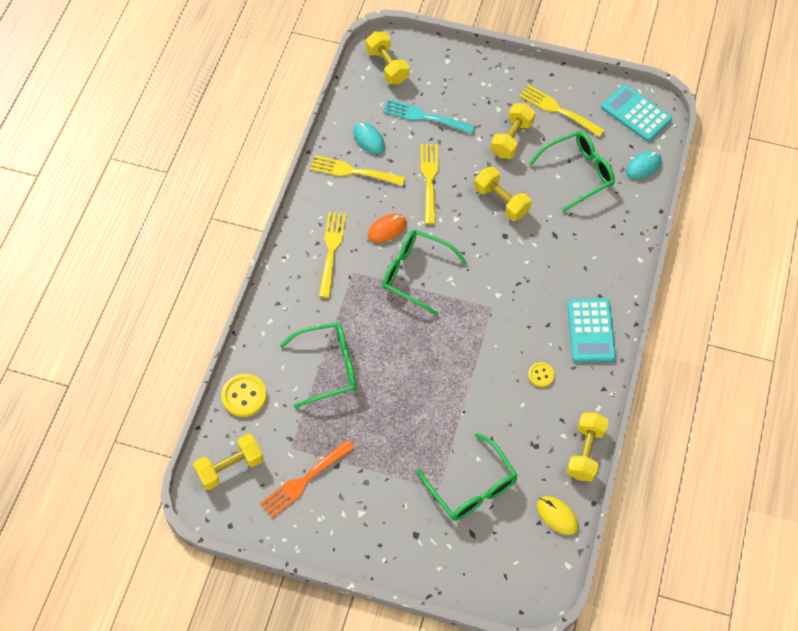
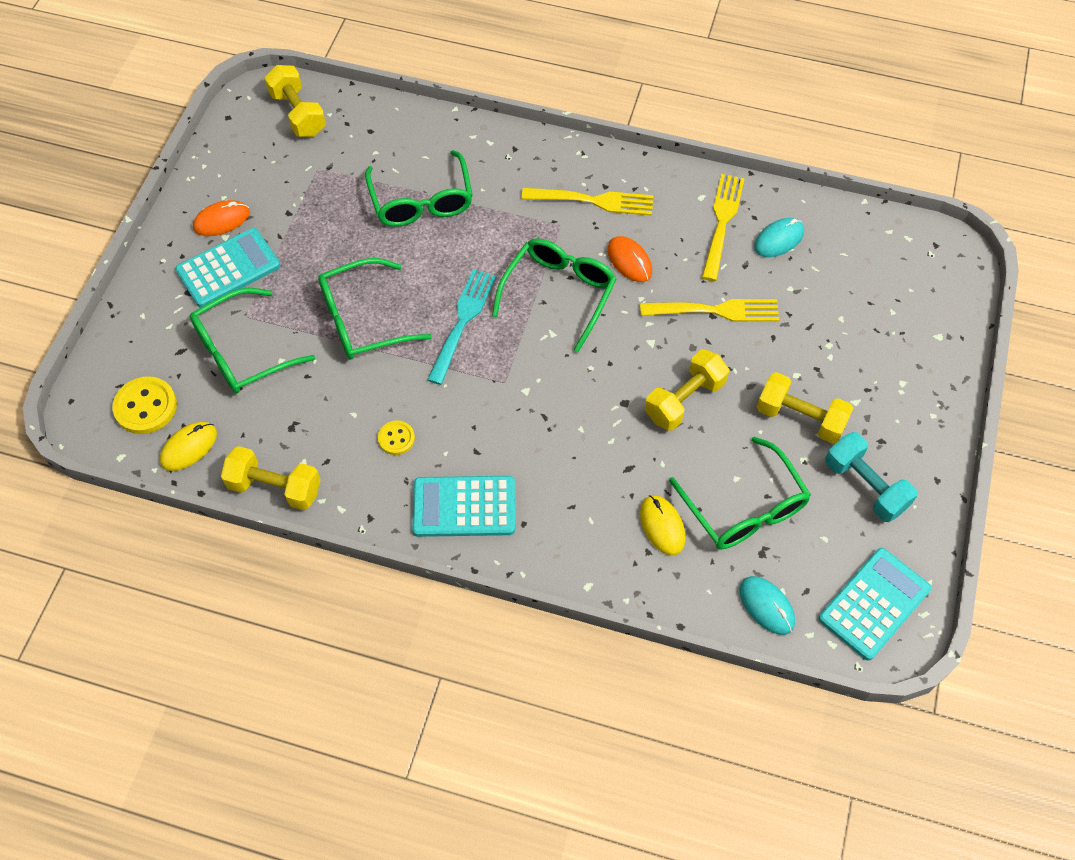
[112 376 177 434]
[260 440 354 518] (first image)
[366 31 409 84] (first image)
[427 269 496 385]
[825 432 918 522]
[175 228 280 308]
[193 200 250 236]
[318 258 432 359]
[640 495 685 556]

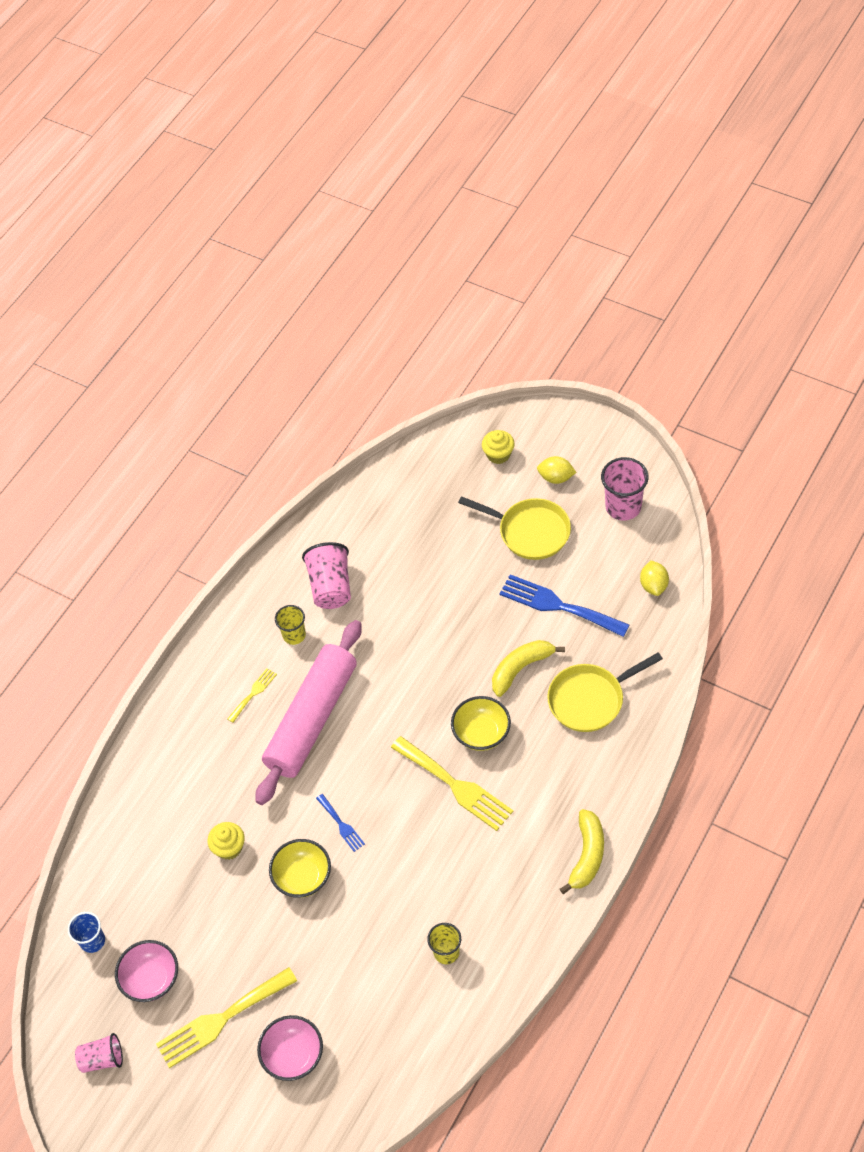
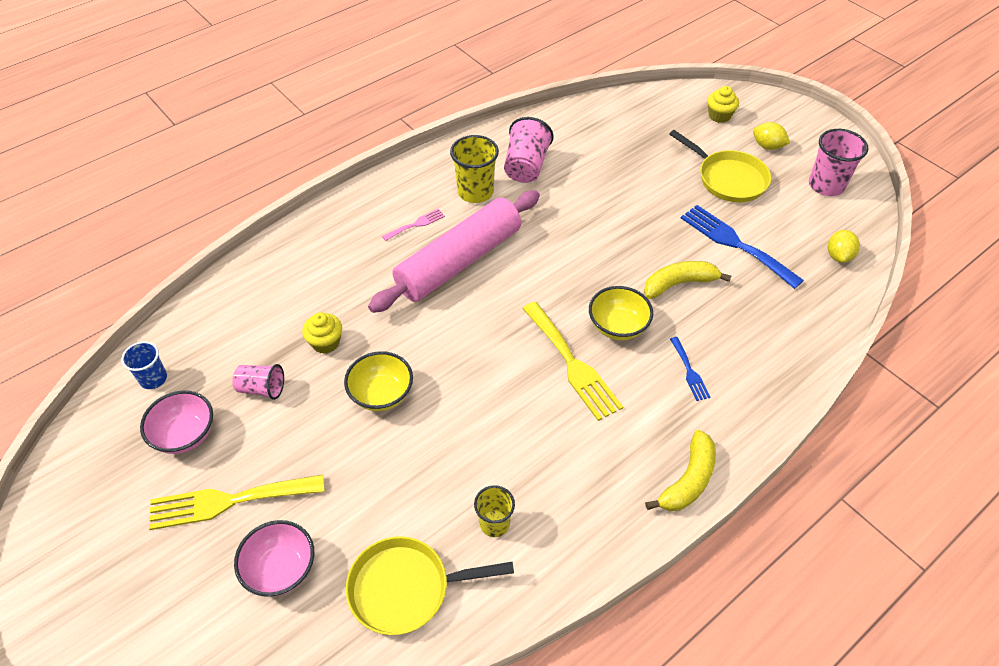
[232 364 284 400]
[382 209 445 241]
[450 135 499 203]
[670 337 711 401]
[346 536 514 635]

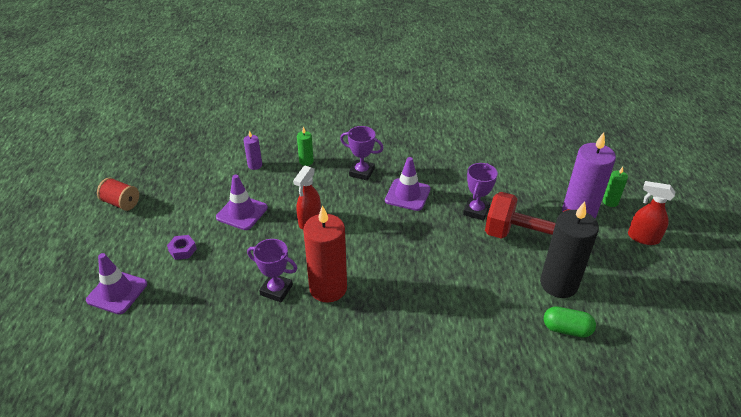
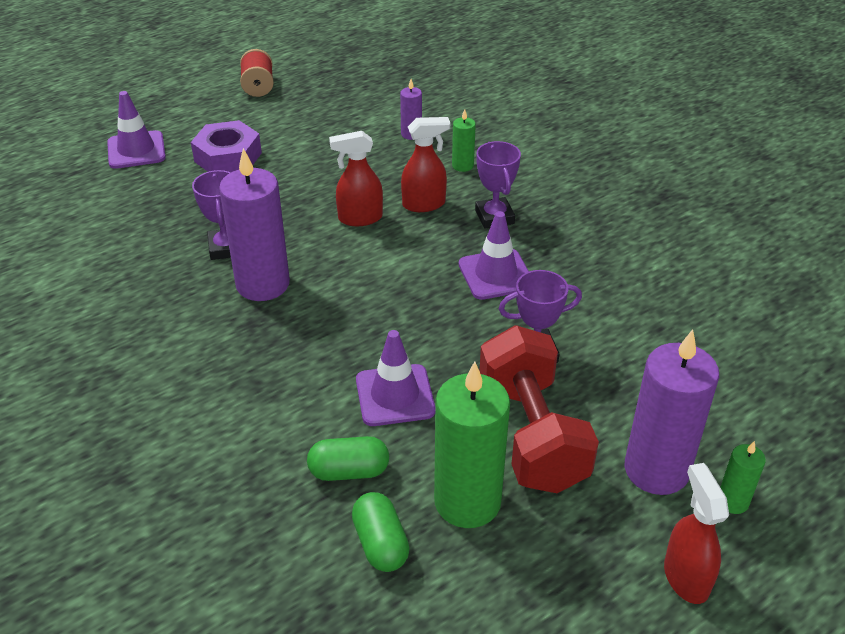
[191 120 262 172]
[356 330 435 426]
[219 148 290 301]
[434 362 510 528]
[307 436 389 481]
[401 117 450 212]

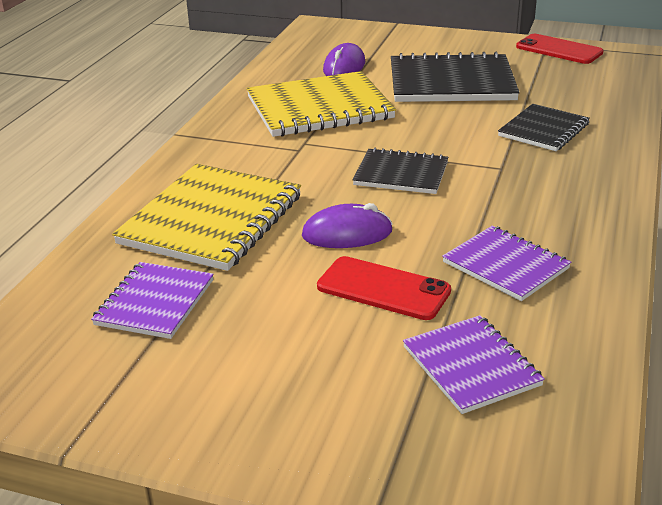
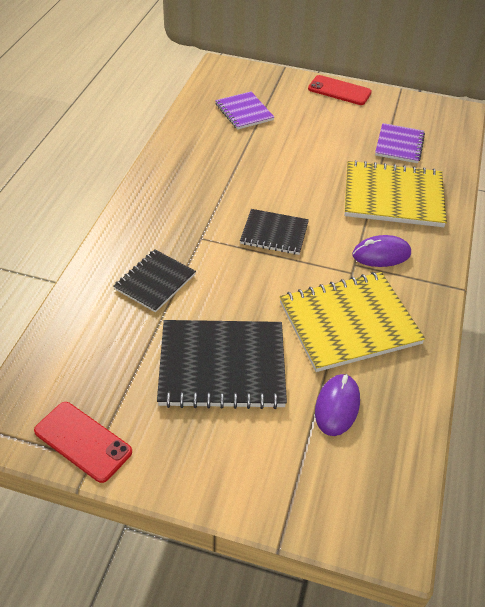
[345 160 447 227]
[352 235 411 267]
[308 75 372 105]
[442 226 571 301] (first image)

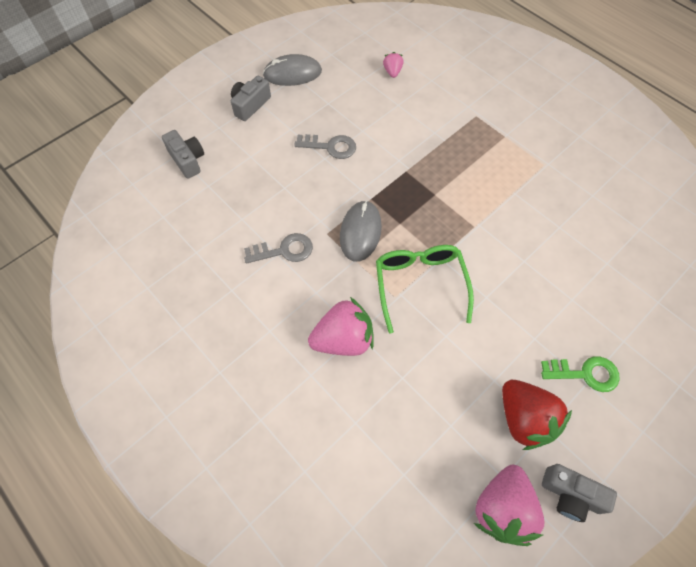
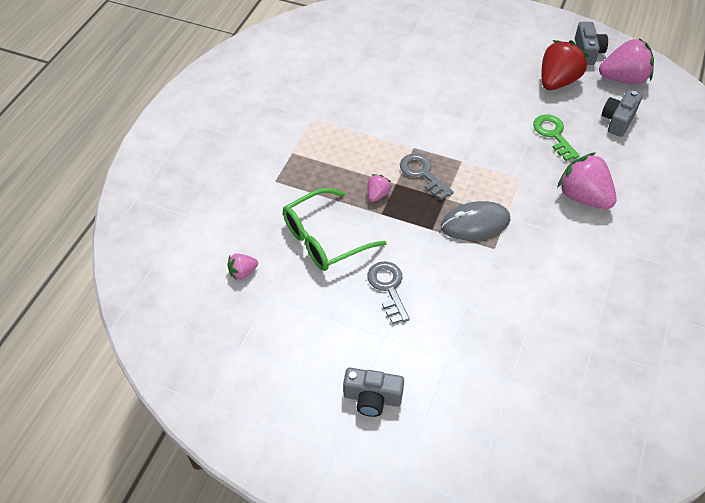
[602 90 642 137]
[400 153 454 200]
[263 54 322 86] (first image)
[283 188 387 271]
[533 114 580 161]
[368 174 392 202]

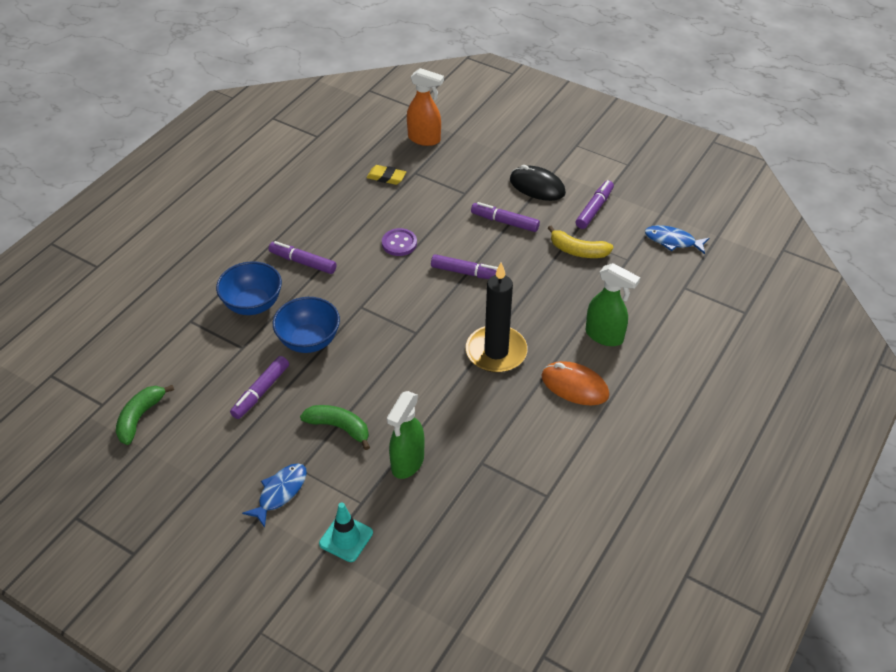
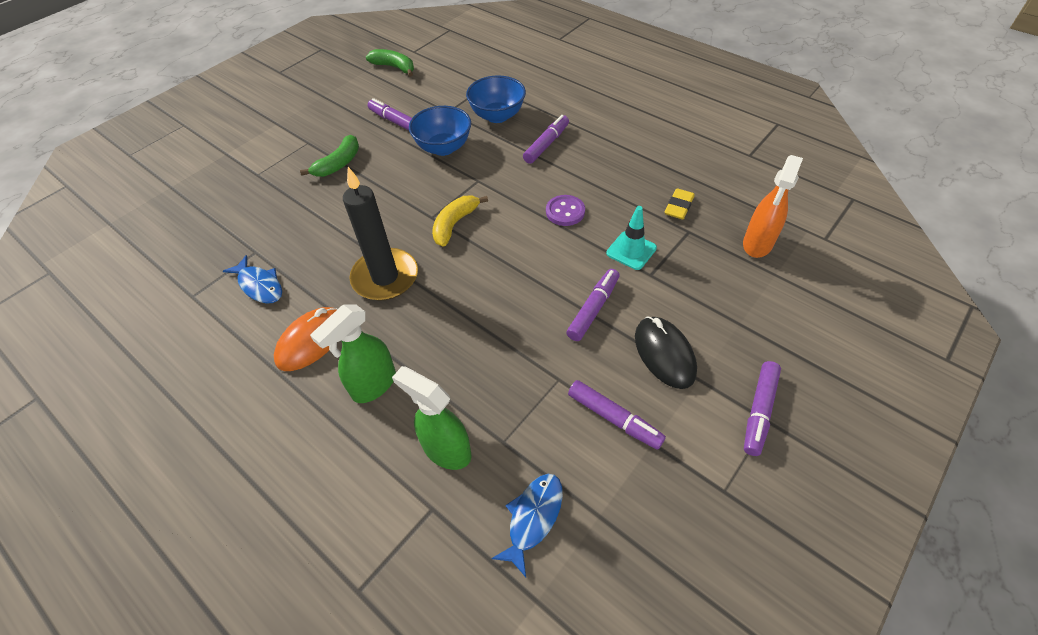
[223 255 282 304]
[606 206 657 270]
[392 366 472 470]
[744 361 781 456]
[635 316 697 389]
[432 195 488 247]

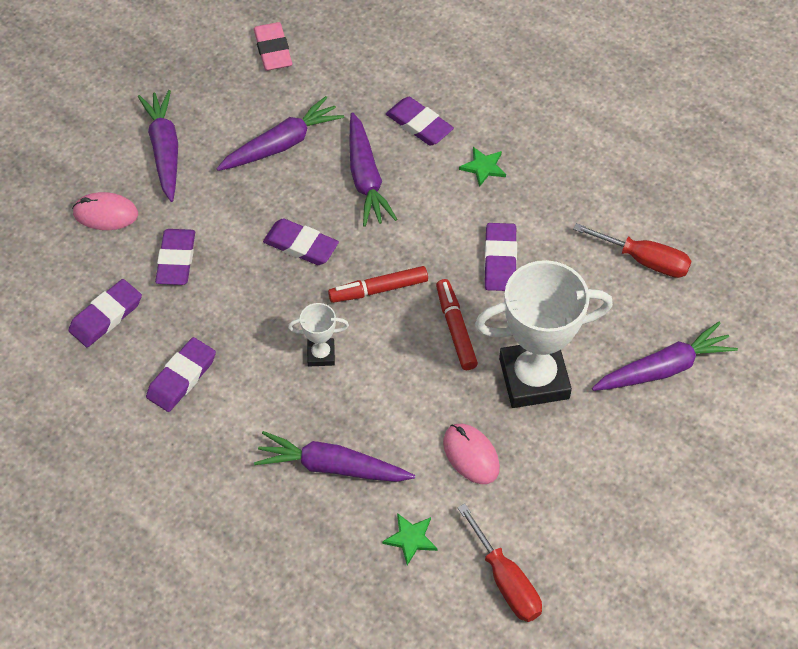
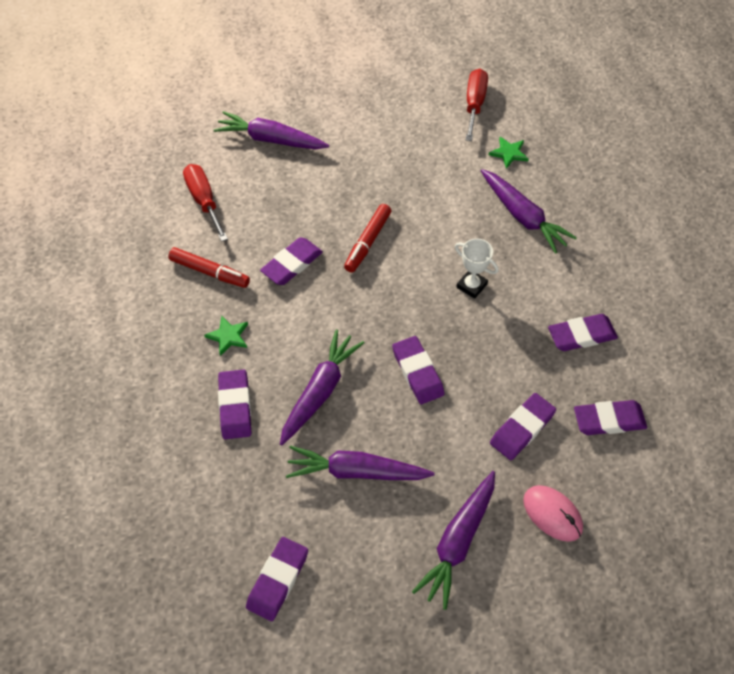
[246 537 308 621]
[168 247 250 288]
[443 424 500 484] (first image)
[475 260 613 408] (first image)

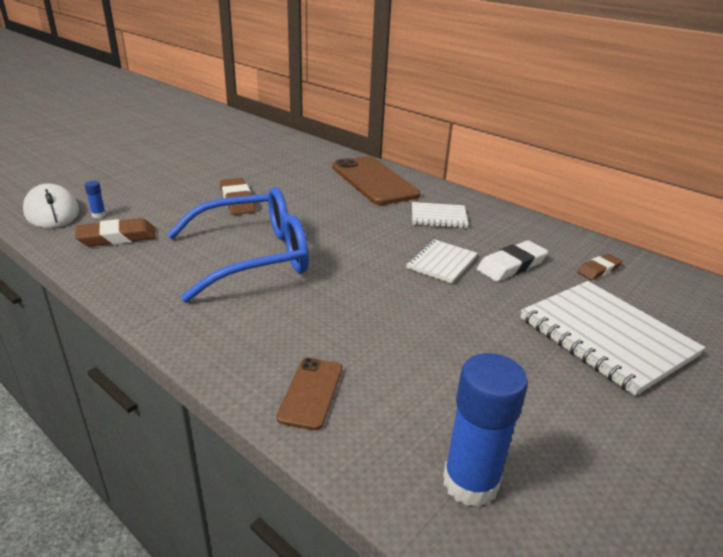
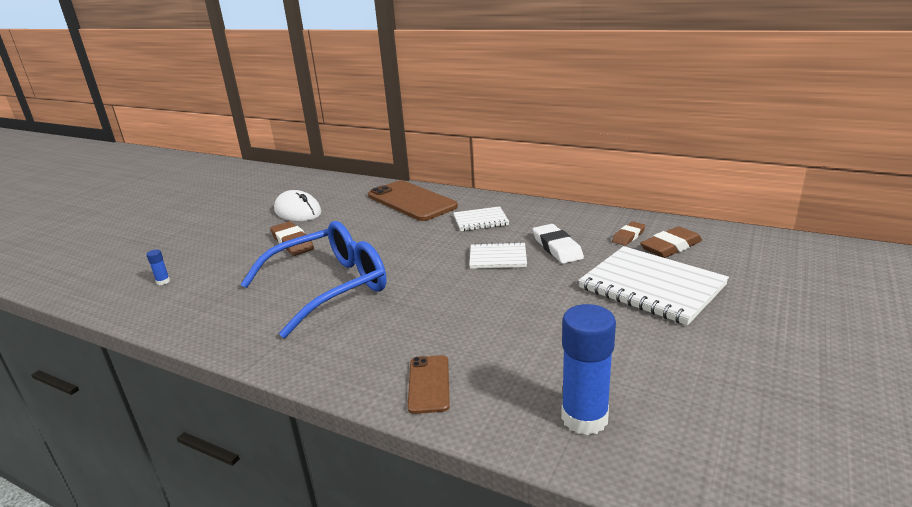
[274 190 322 221]
[640 226 702 258]
[469 242 527 269]
[533 224 584 264]

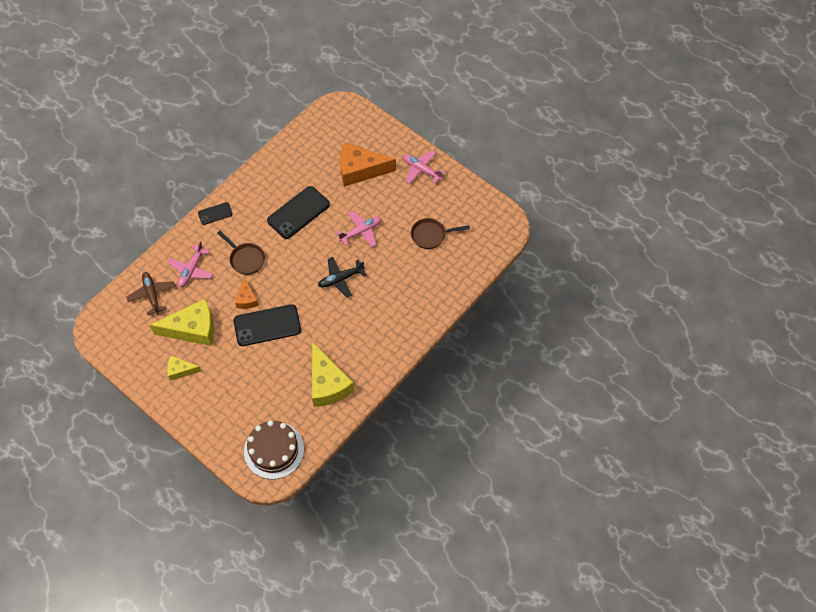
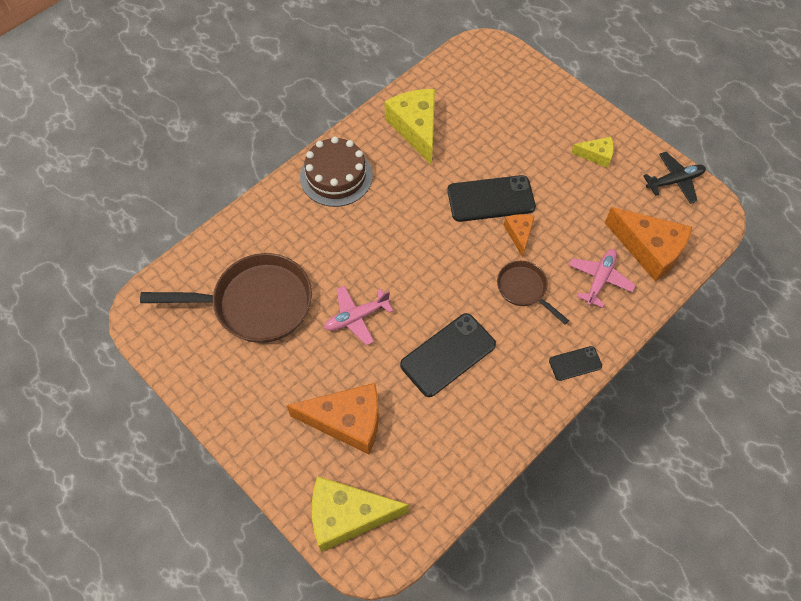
[605 207 692 282]
[312 476 409 552]
[300 136 373 207]
[643 152 706 204]
[403 150 445 184] (first image)
[140 253 312 343]

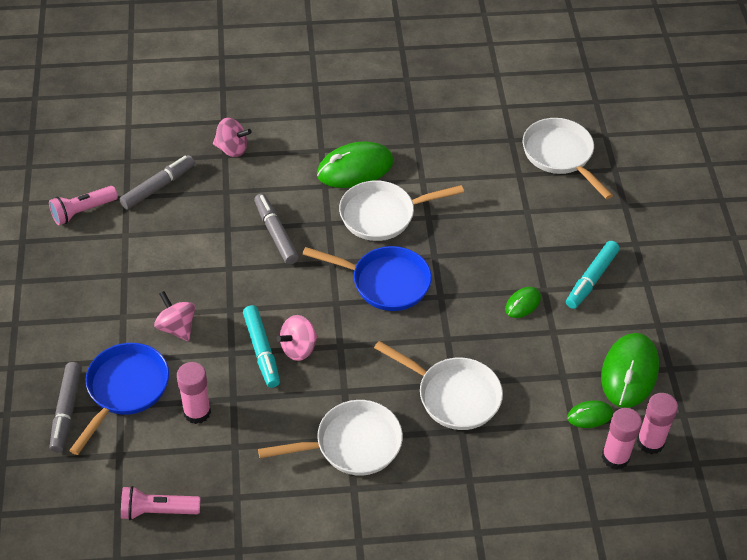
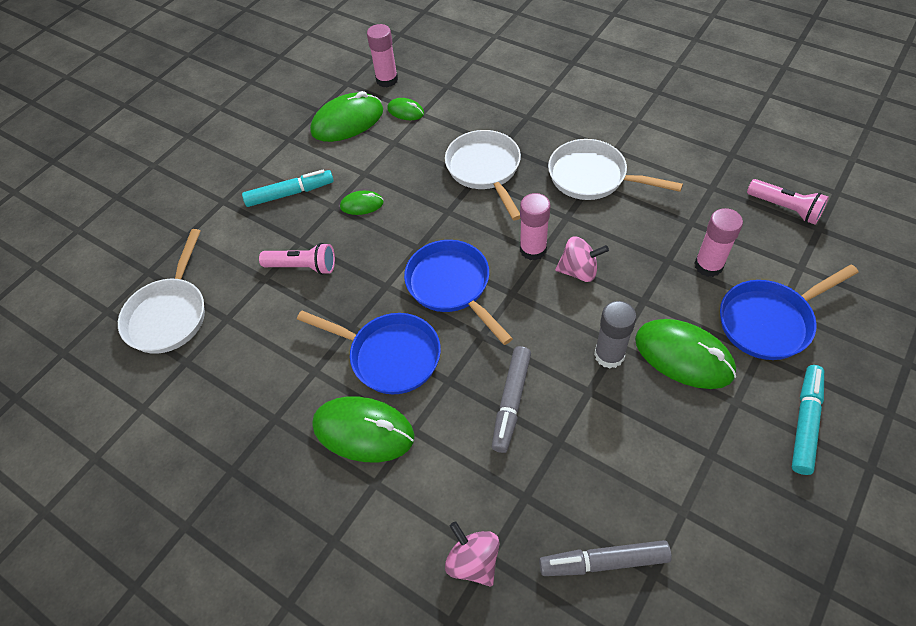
[259 243 335 275]
[50 362 82 453] (first image)
[635 319 736 389]
[792 365 824 475]
[297 310 441 394]
[520 193 550 261]
[594 301 637 368]

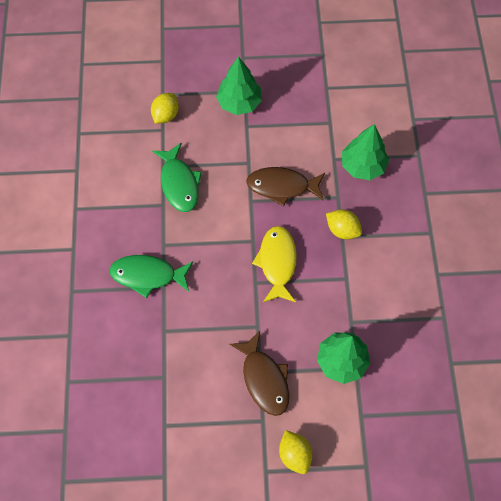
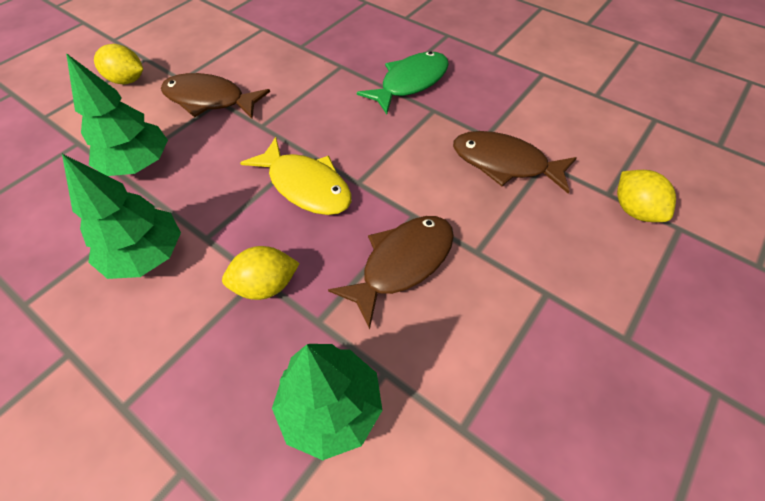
[453 131 577 194]
[62 154 181 279]

